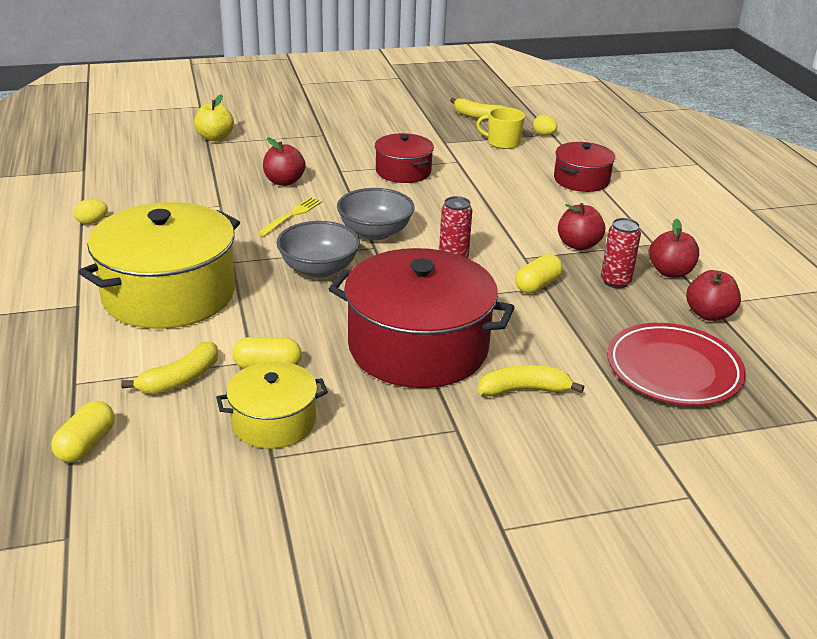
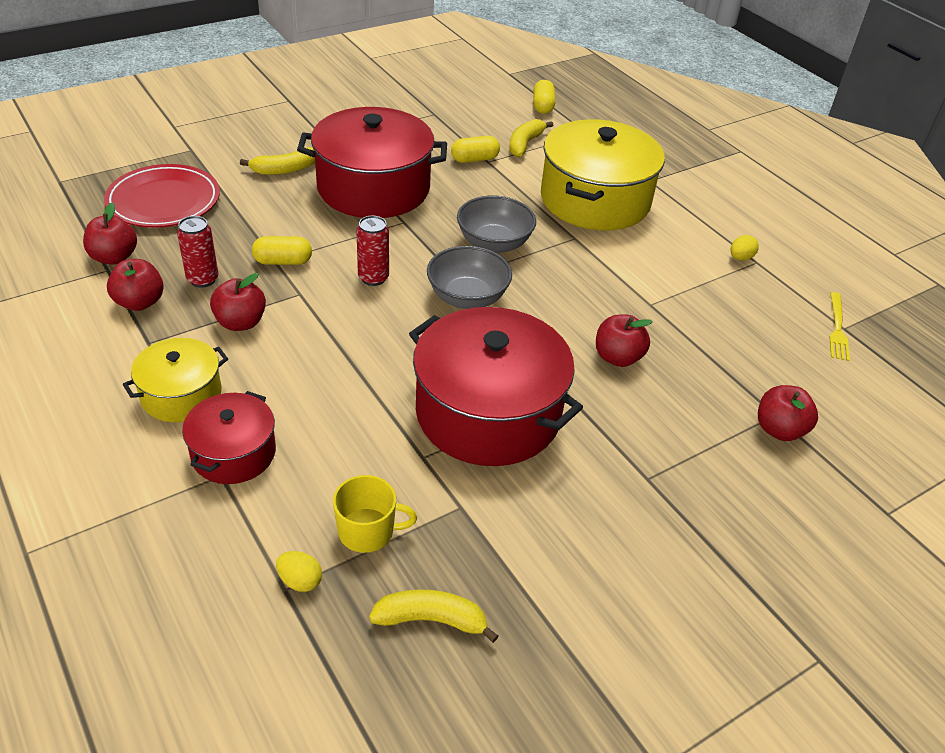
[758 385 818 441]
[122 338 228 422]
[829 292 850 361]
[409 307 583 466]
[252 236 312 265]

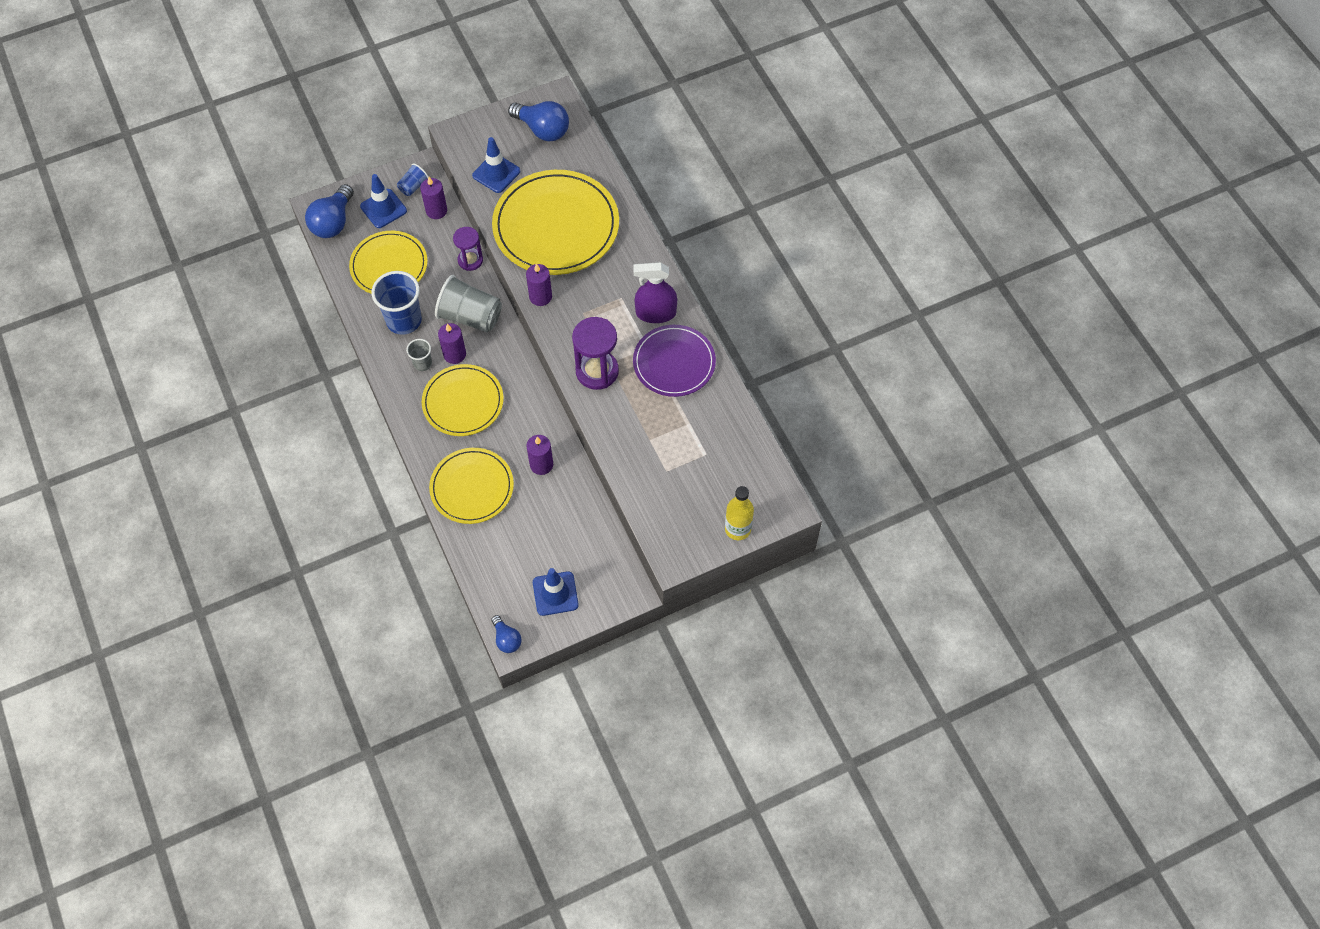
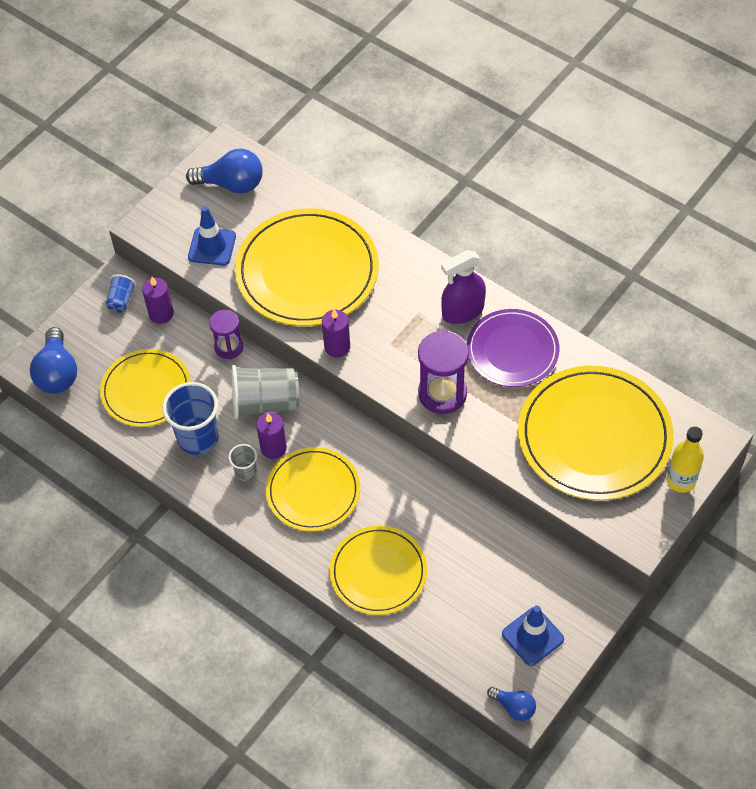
[360 174 407 228] (first image)
[526 435 553 475] (first image)
[518 366 674 500]

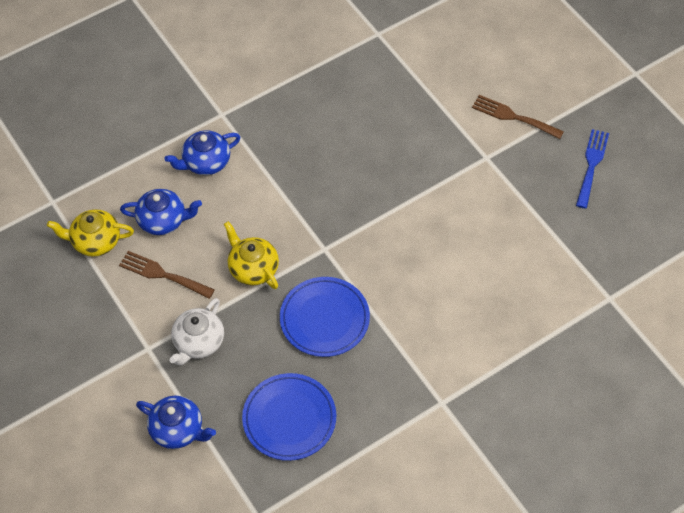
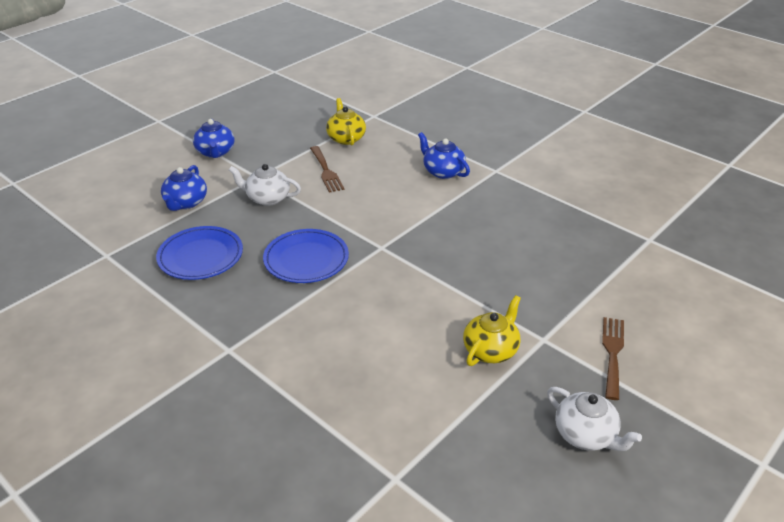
[310 146 344 193]
[193 119 235 158]
[463 295 521 366]
[547 387 642 451]

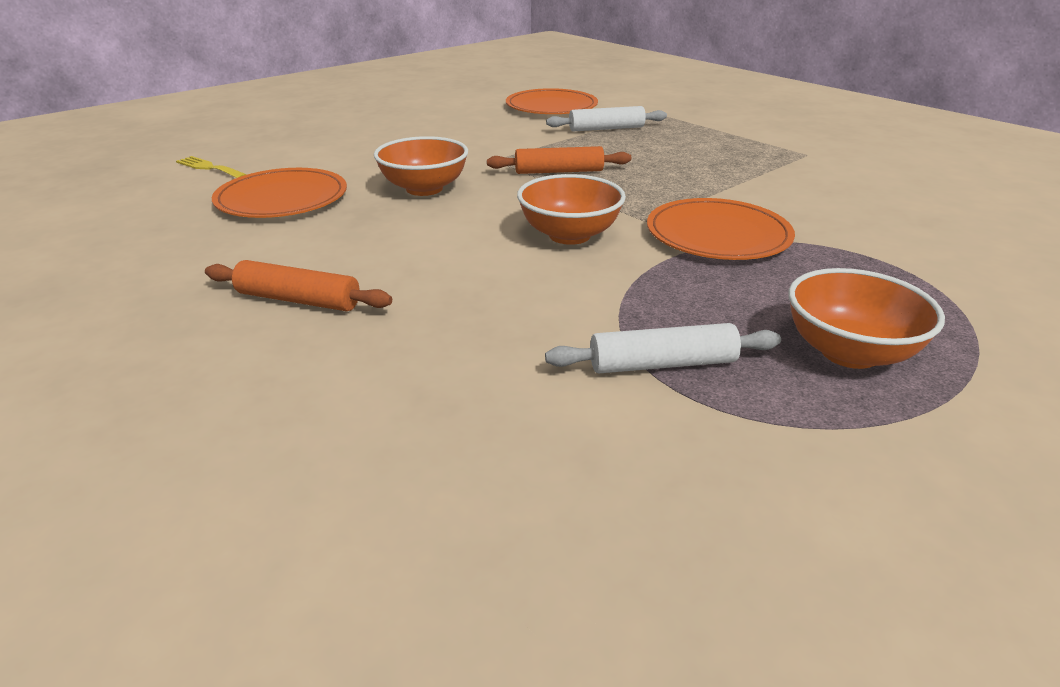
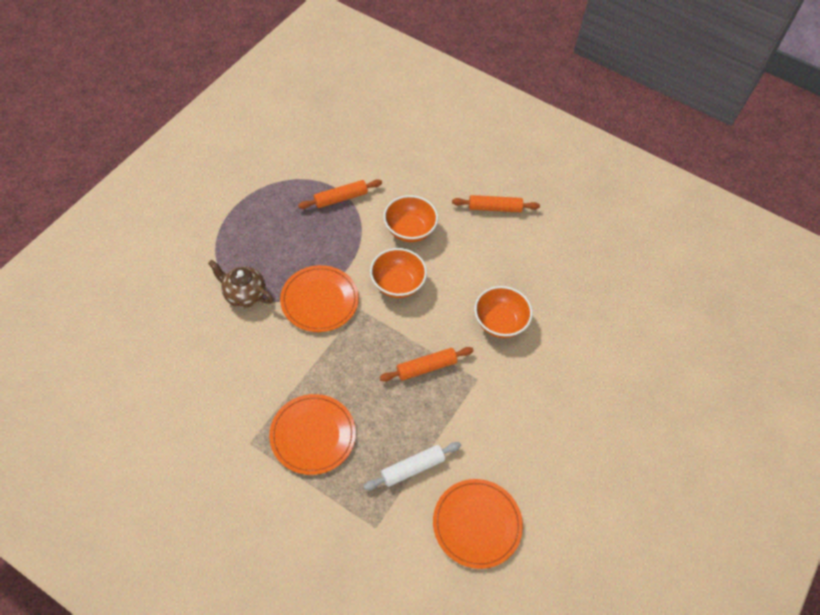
[176 156 247 178] (first image)
[269 394 356 475]
[298 179 382 209]
[384 195 438 242]
[208 260 274 308]

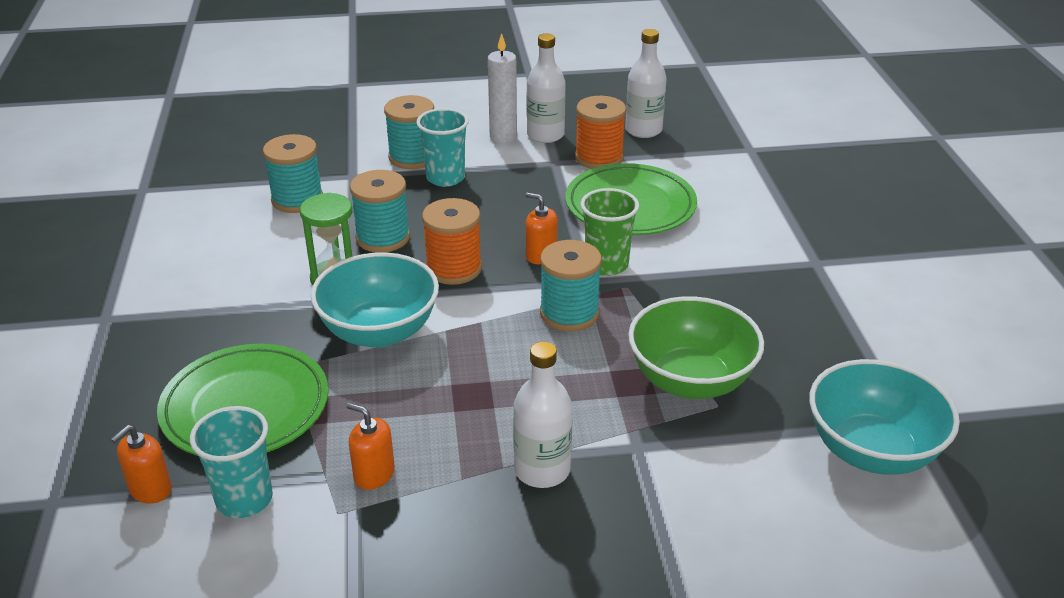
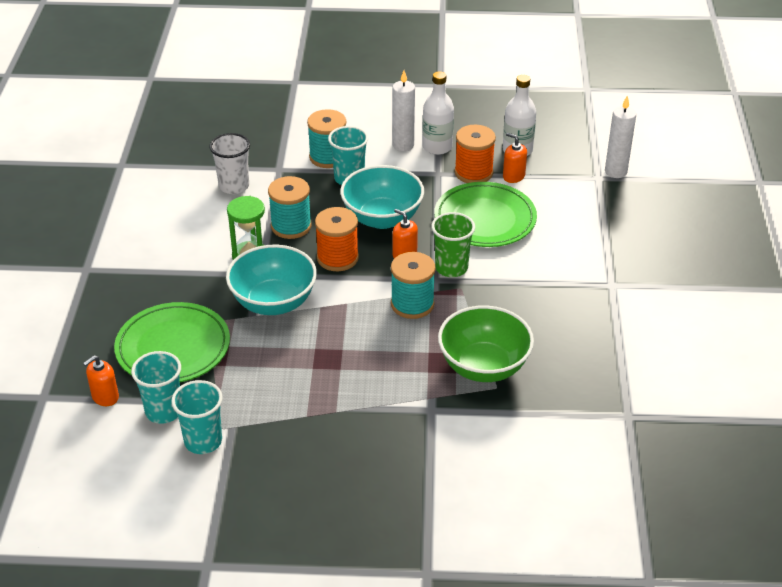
[210 133 250 194]
[503 133 527 183]
[513 342 572 488] (first image)
[340 165 424 229]
[171 380 223 454]
[605 96 636 178]

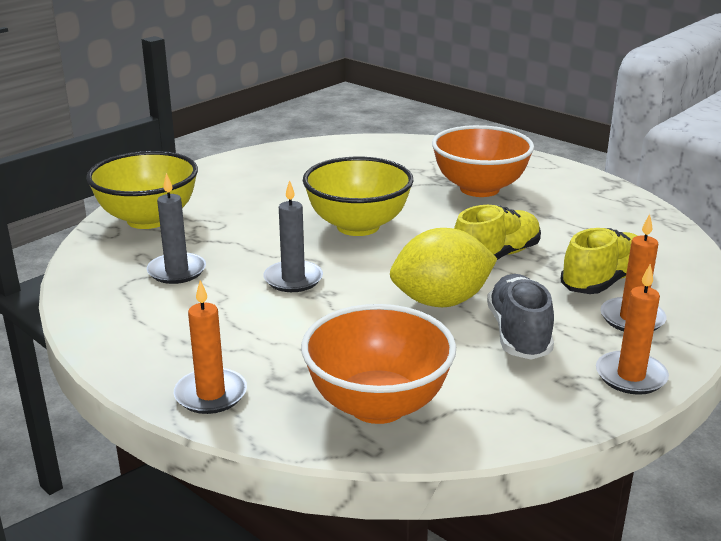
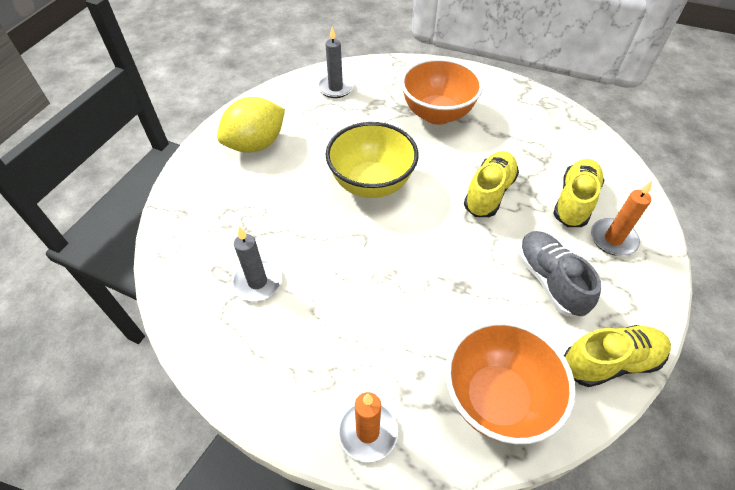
[86 151 198 229] (first image)
[317 27 354 98]
[217 97 285 153]
[596 264 669 395] (first image)
[564 325 671 387]

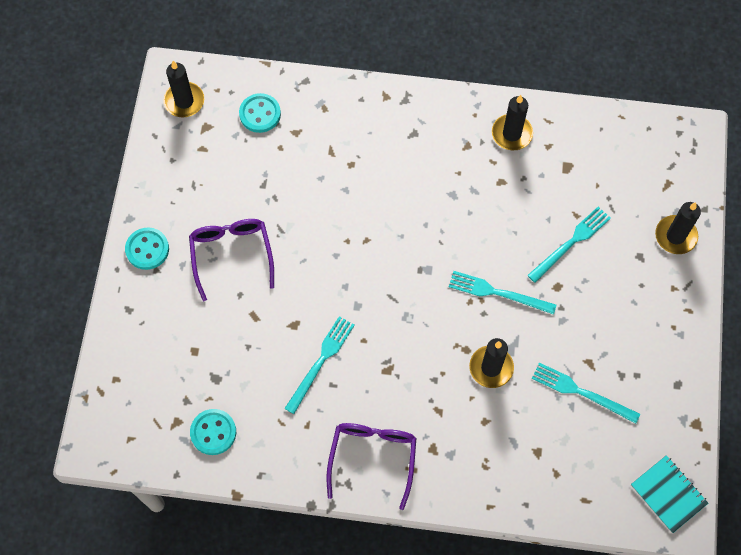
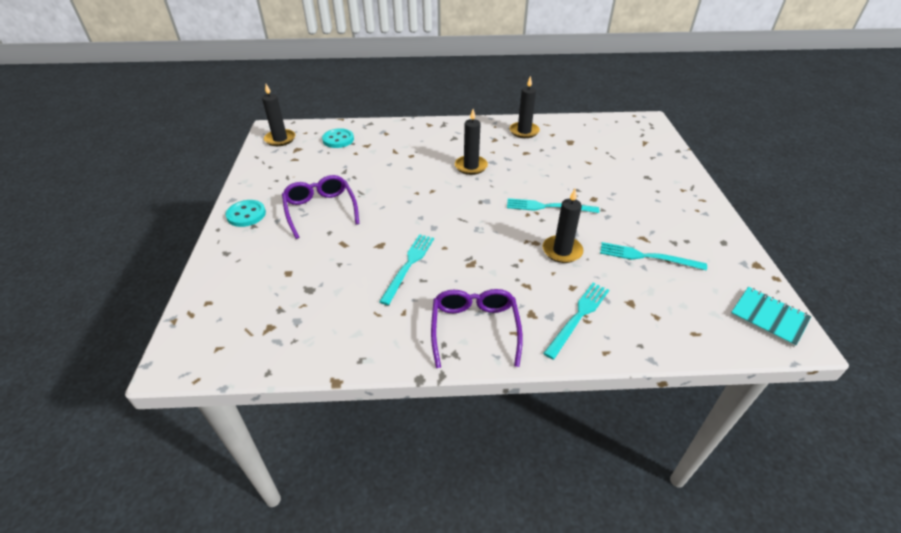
[190 409 236 455] (first image)
[543 283 609 360]
[455 109 488 175]

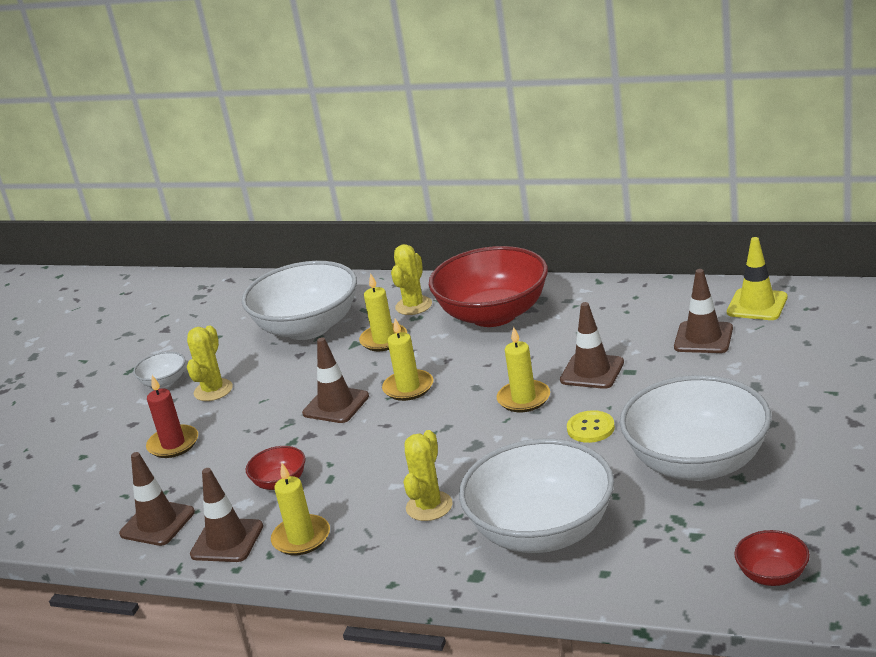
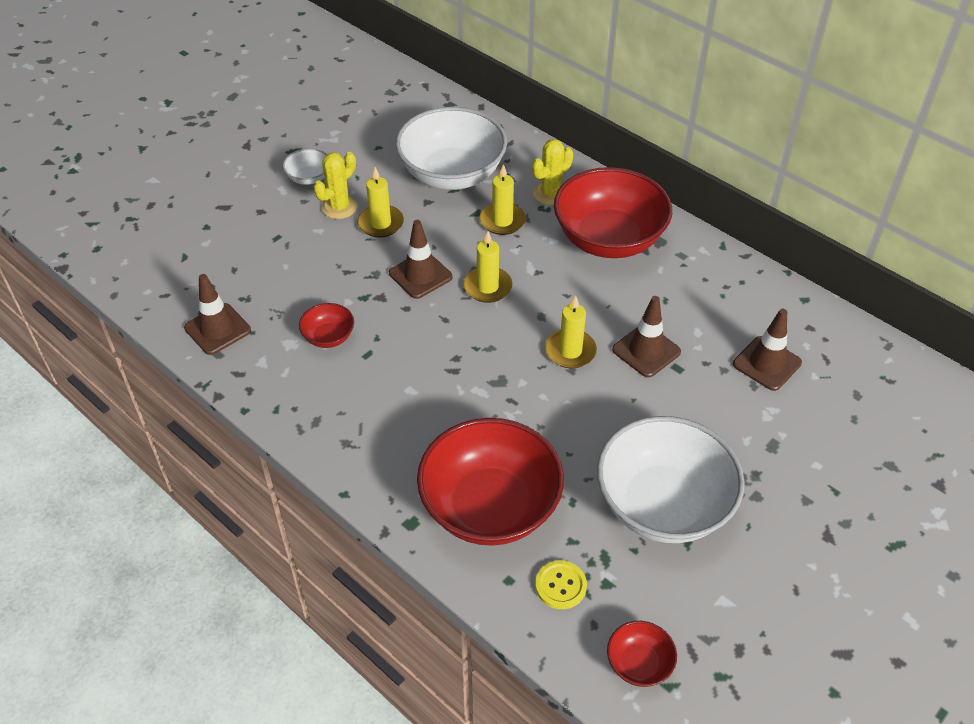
[146 375 198 458] (first image)
[190 468 263 562] (first image)
[357 167 404 238]
[404 430 452 521] (first image)
[417 418 564 546]
[535 560 587 609]
[727 237 788 320] (first image)

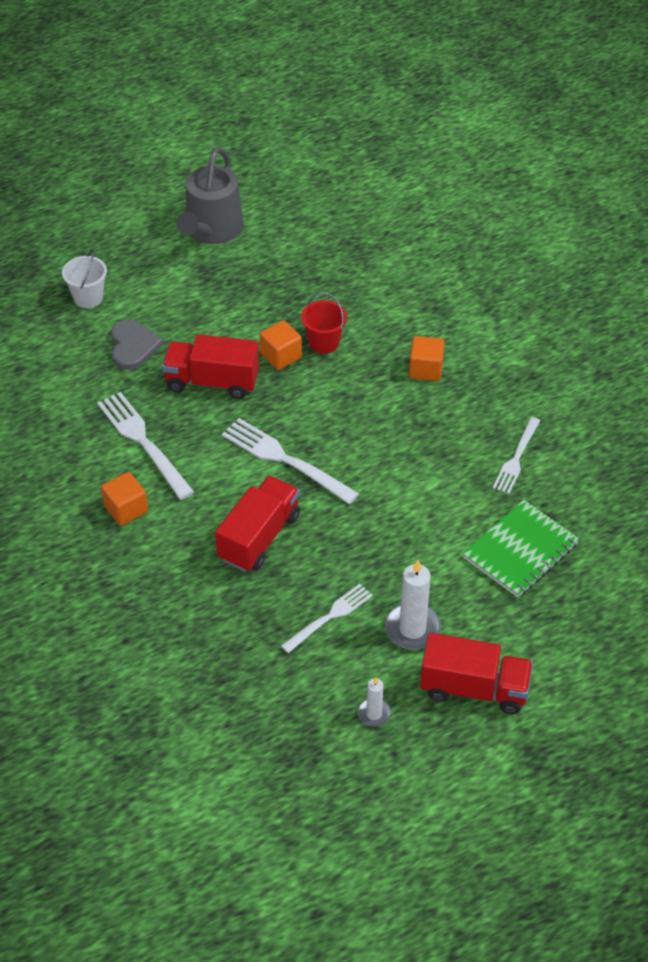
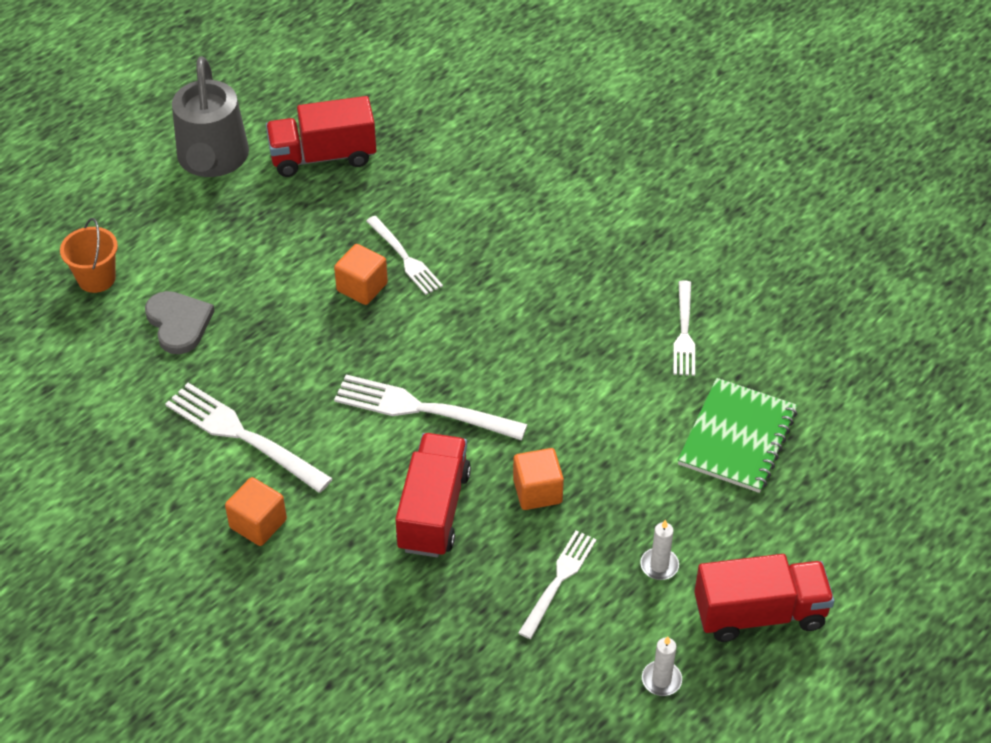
[60 218 118 293]
[266 96 377 177]
[366 216 443 295]
[640 520 679 580]
[513 448 564 510]

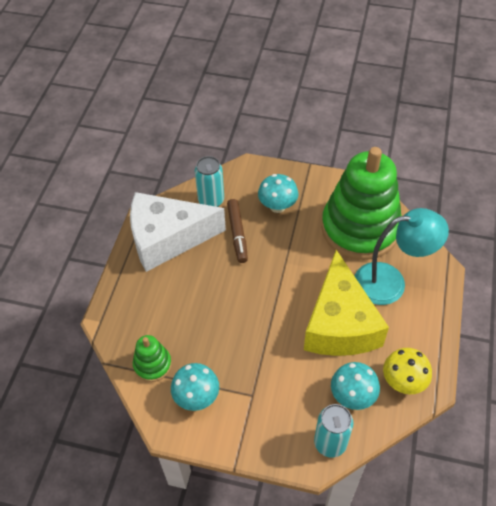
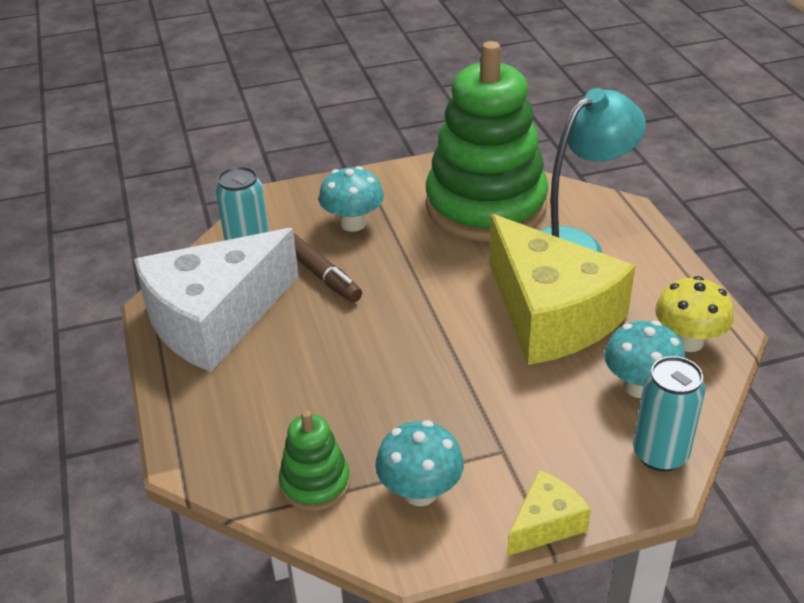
[507 470 591 556]

